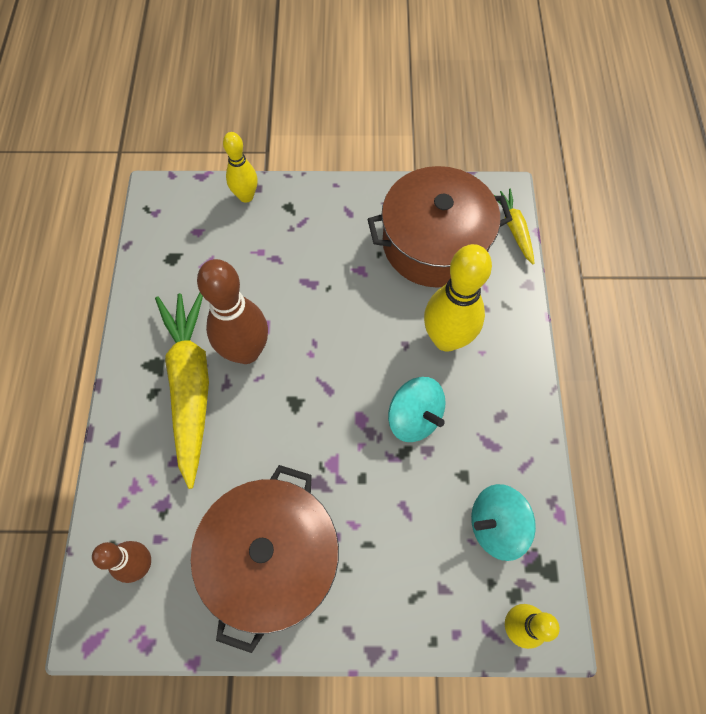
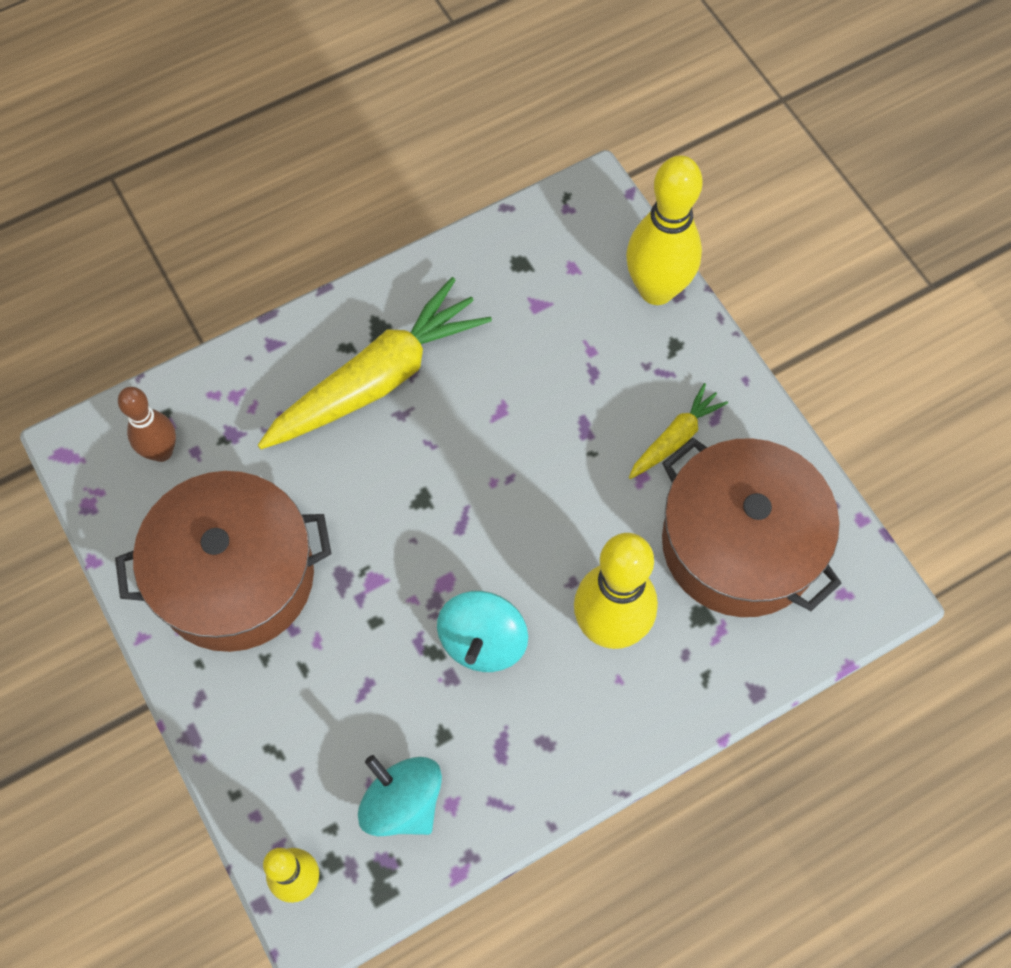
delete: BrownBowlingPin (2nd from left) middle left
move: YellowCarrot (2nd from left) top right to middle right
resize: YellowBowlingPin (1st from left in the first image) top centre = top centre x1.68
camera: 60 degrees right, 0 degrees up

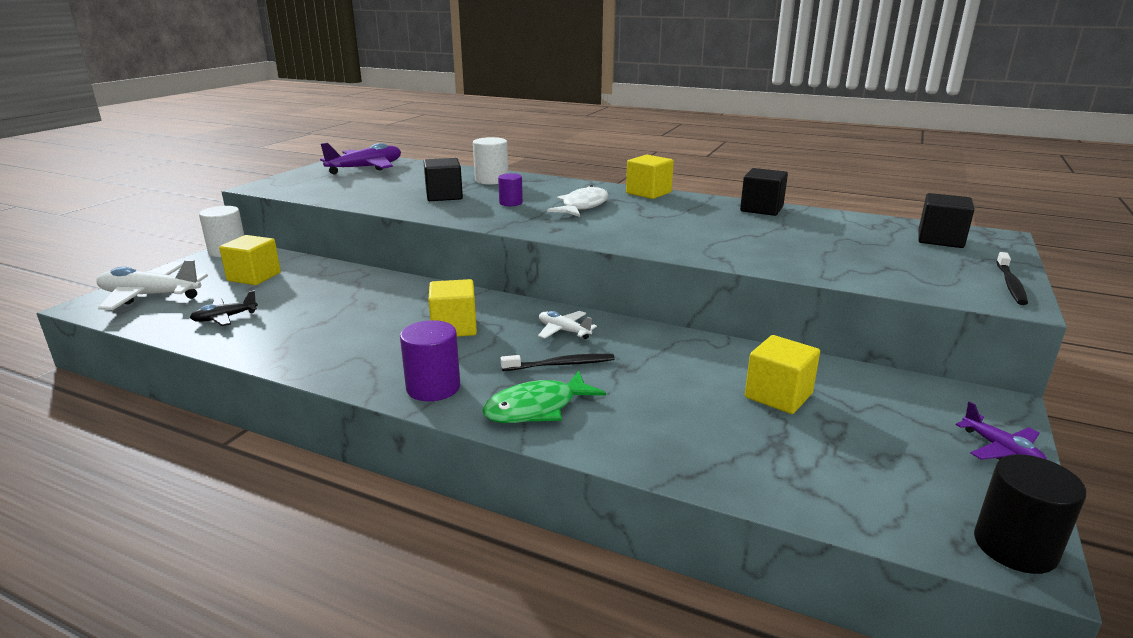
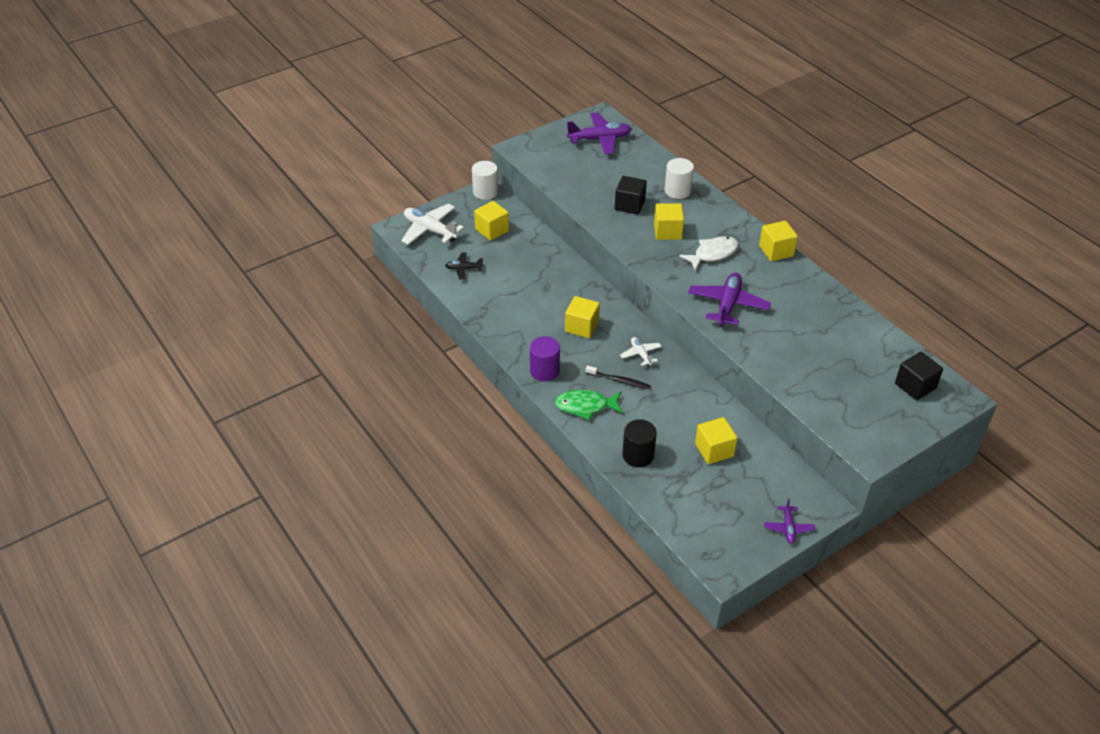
delete: BlackCube (2nd from left) top right; BlackToothbrush (2nd from left) middle right
insert: PurplePlane (2nd from left) centre
move: BlackCylinder bottom right to centre
replace: PurpleCylinder (2nd from left) top centre to YellowCube (3rd from left) top centre
camera: 30 degrees right, 20 degrees up

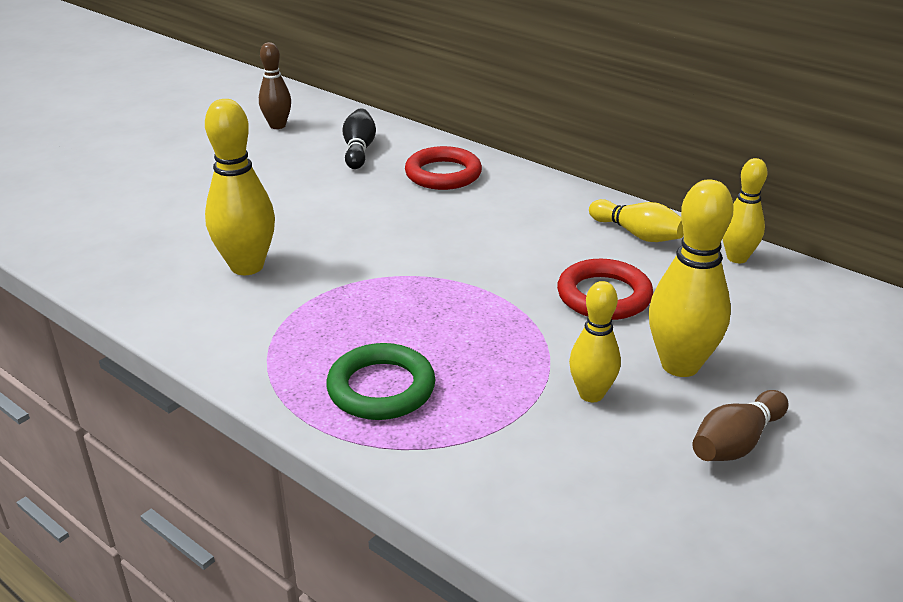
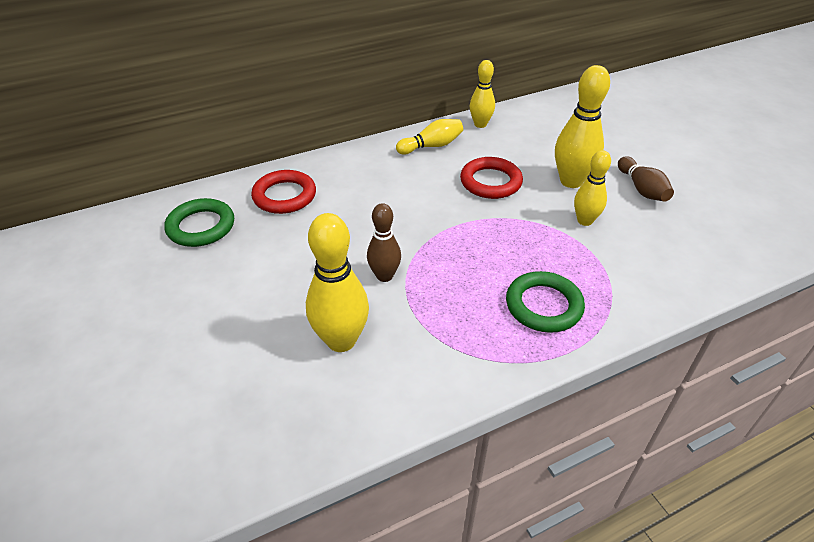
move: BrownBowlingPin (1st from left) top left to centre
replace: BlackBowlingPin top centre to GreenRing (1st from left) middle left
camera: 65 degrees left, 10 degrees up

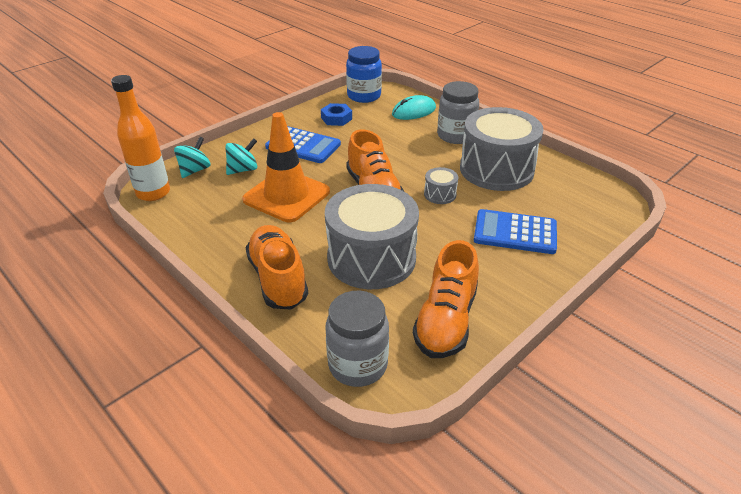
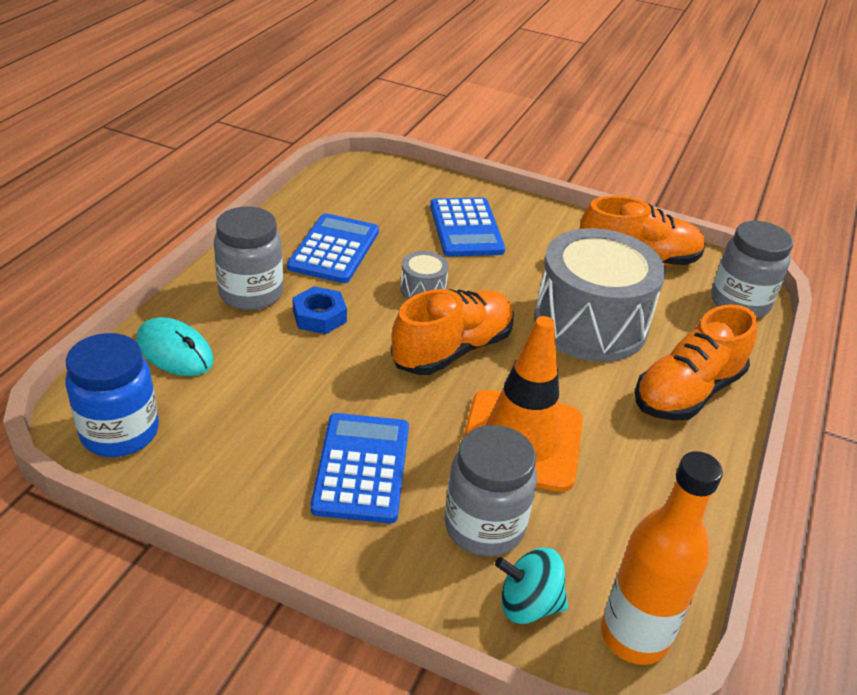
move: BlueNut top centre to centre
replace: TurquoiseSpinningTop (2nd from left) top left to GreyJar (2nd from left) bottom centre; GreyDrum (3rd from left) top right to BlueCalculator (1st from left) centre
camera: 115 degrees left, 0 degrees up

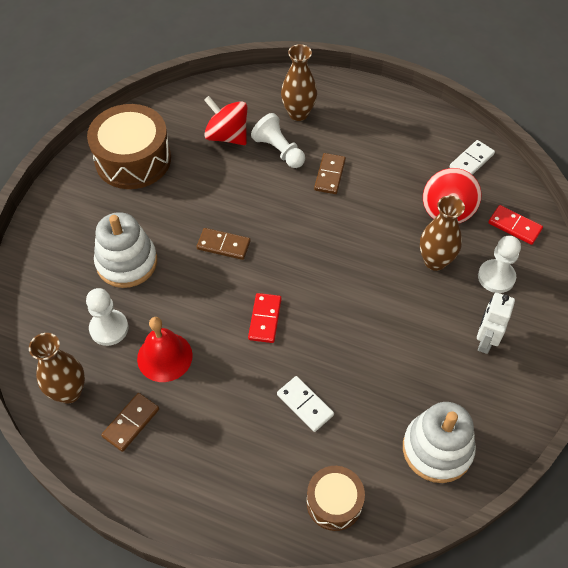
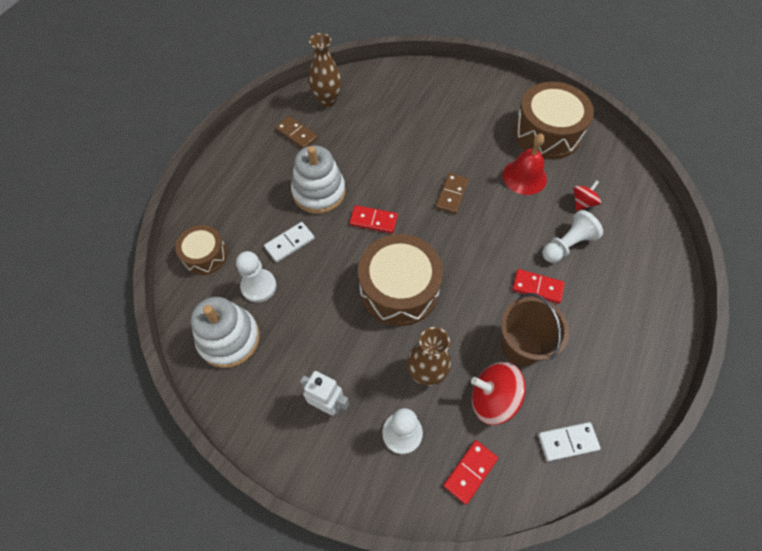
delete: BrownVase (2nd from left) top centre
insert: BrownDrum (2nd from left) centre; BrownBucket middle right
move: WhitePawn (1st from left) middle left to centre; WhiteStackingToy (1st from left in the first image) middle left to WhiteStackingToy (2nd from left) top centre; RedBell middle left to top right
recolor: BrownDomino (3rd from left) top centre to RedDomino (3rd from left) middle right
rotate: WhiteDomino (2nd from left) top right = bottom right 60 degrees counterclockwise
resize: RedSpinningTop (1st from left in the first image) top centre = middle right x0.59
camera: 95 degrees right, 5 degrees up

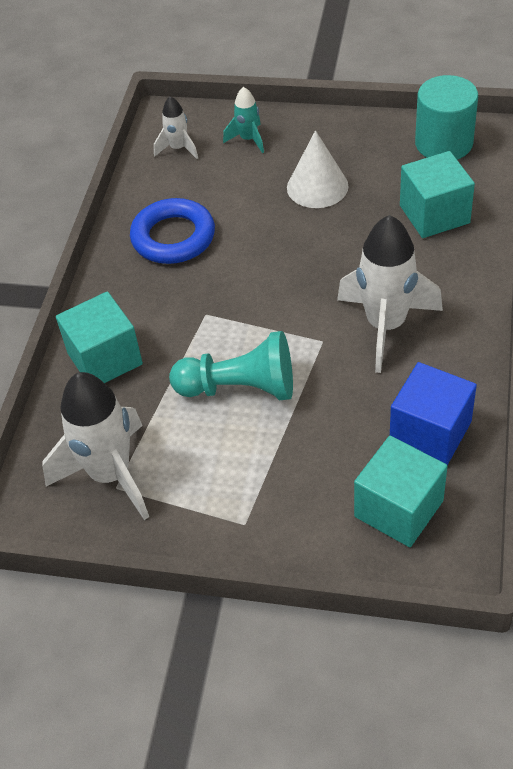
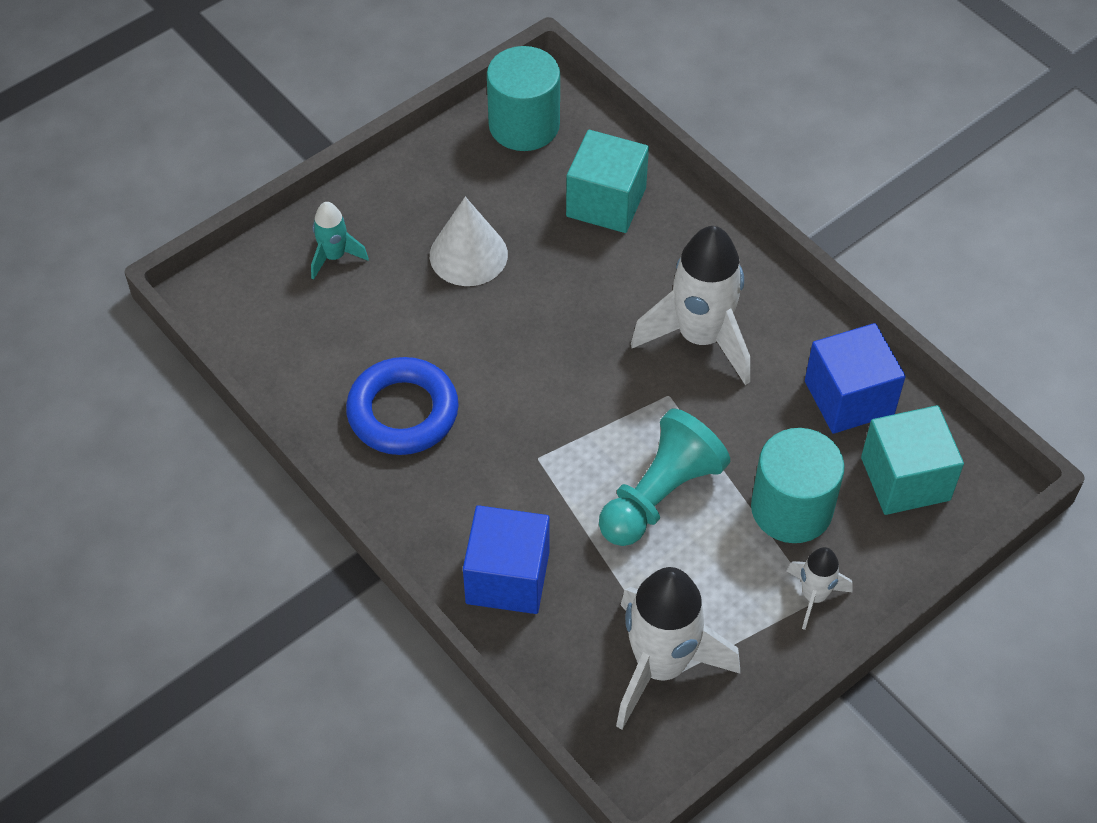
insert: TurquoiseCylinder (2nd from left) middle right
move: WhiteRocket (2nd from left in the first image) top centre to WhiteRocket (3rd from left) bottom right
recolor: TurquoiseCube (1st from left) middle left to BlueCube (1st from left) bottom centre
camera: 55 degrees left, 5 degrees up

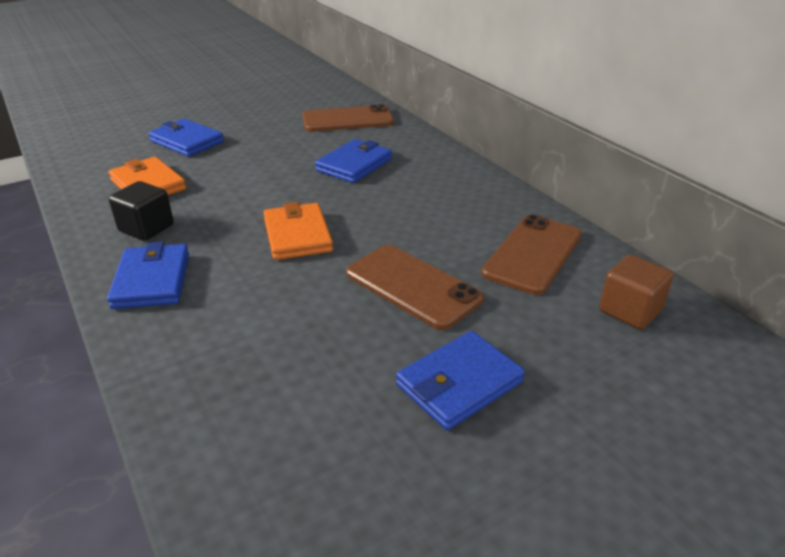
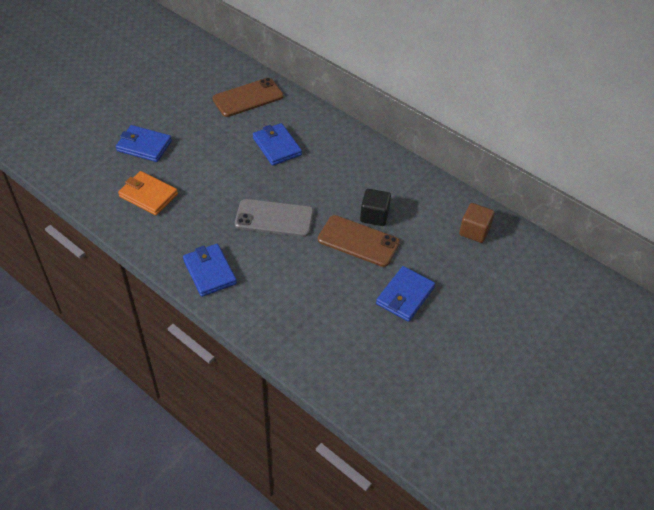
delete: BrownPhone (3rd from left) middle right
move: BlackCube middle left to centre
replace: OrangeWallet (2nd from left) centre to GreyPhone centre
rotate: BlueWallet (3rd from left) top centre = top centre 45 degrees counterclockwise
camera: 20 degrees left, 15 degrees up

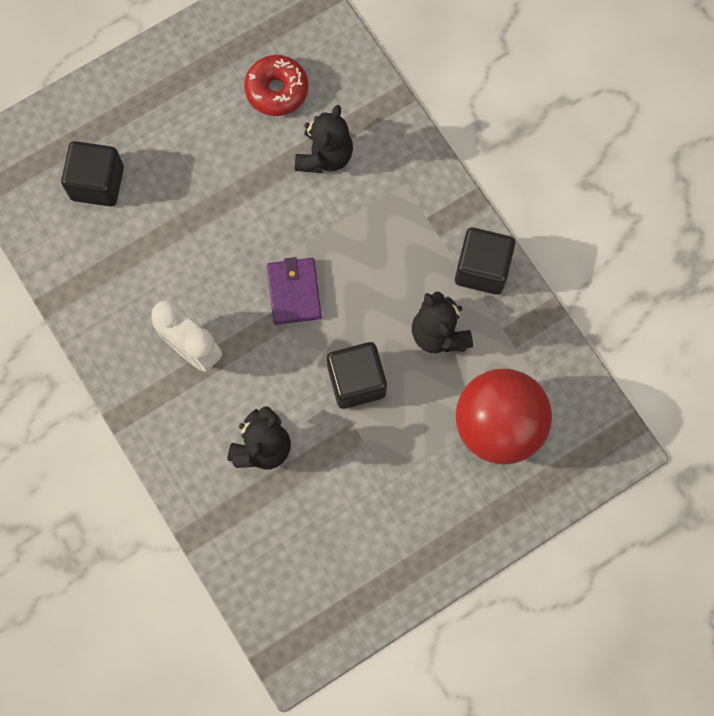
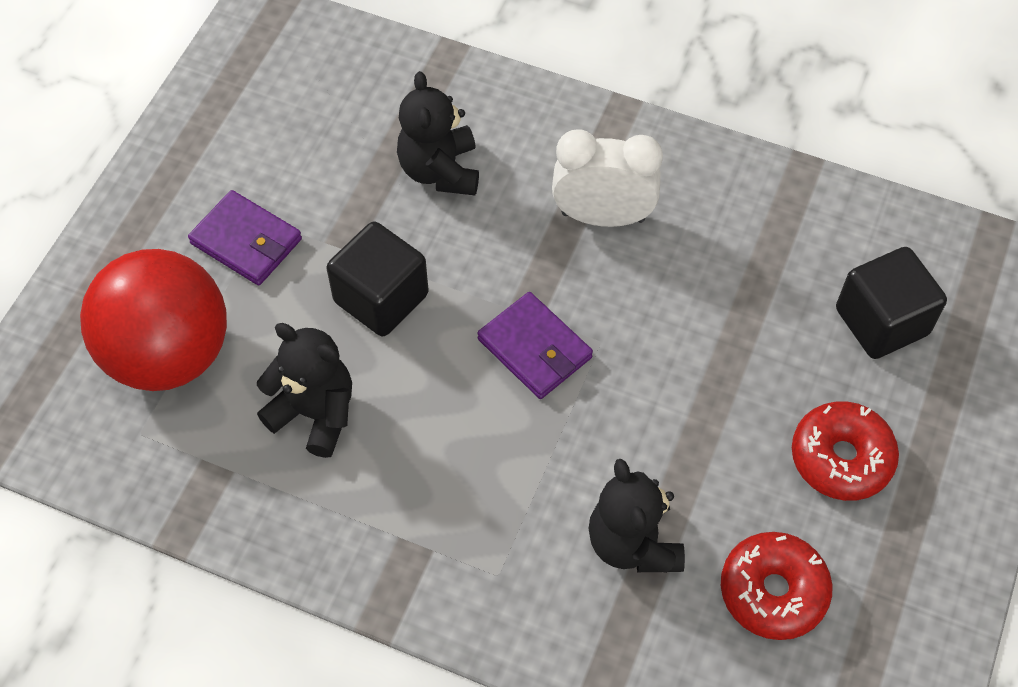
delete: BlackCube (3rd from left) middle right
insert: PurpleWallet (1st from left) middle left; RedDonut (2nd from left) middle right
camera: 145 degrees right, 15 degrees down

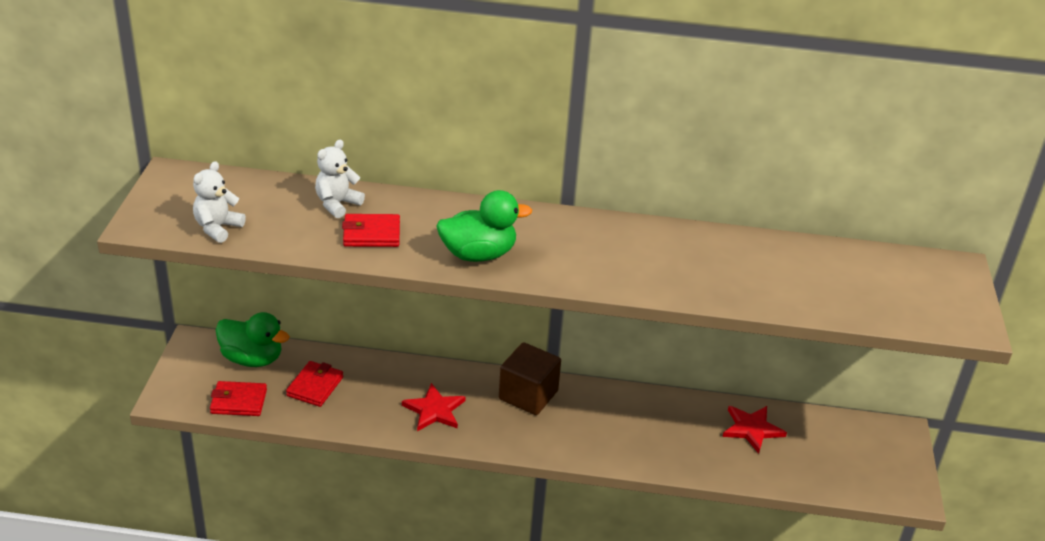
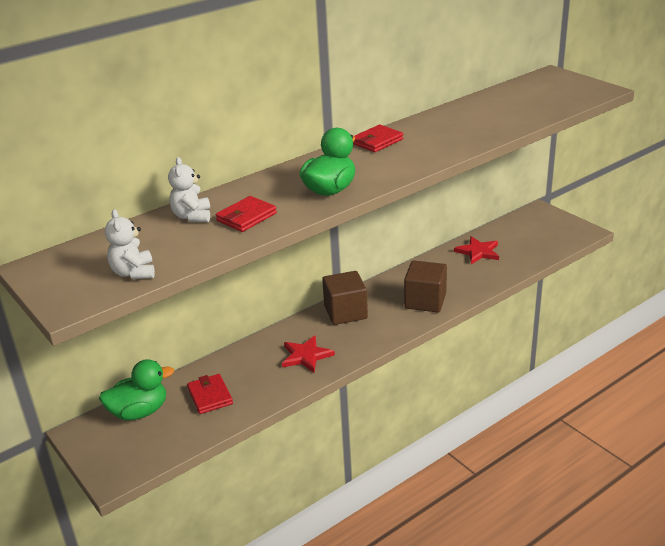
insert: BrownCube (2nd from left) centre
move: RedWallet (1st from left in the first image) bottom left to RedWallet (3rd from left) top centre
camera: 40 degrees left, 5 degrees down

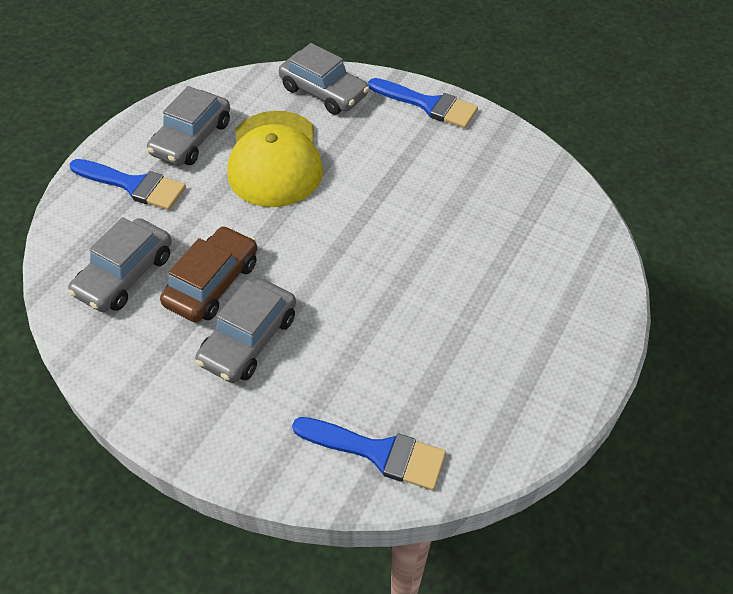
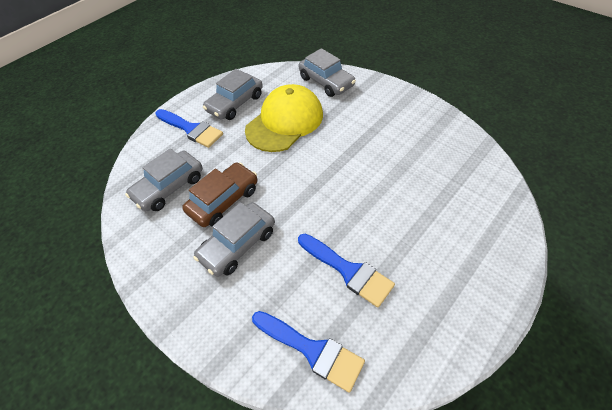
move: BlueBrush (3rd from left) top centre to centre
rotate: YellowCap top centre = top centre 150 degrees counterclockwise
camera: 15 degrees right, 0 degrees up

